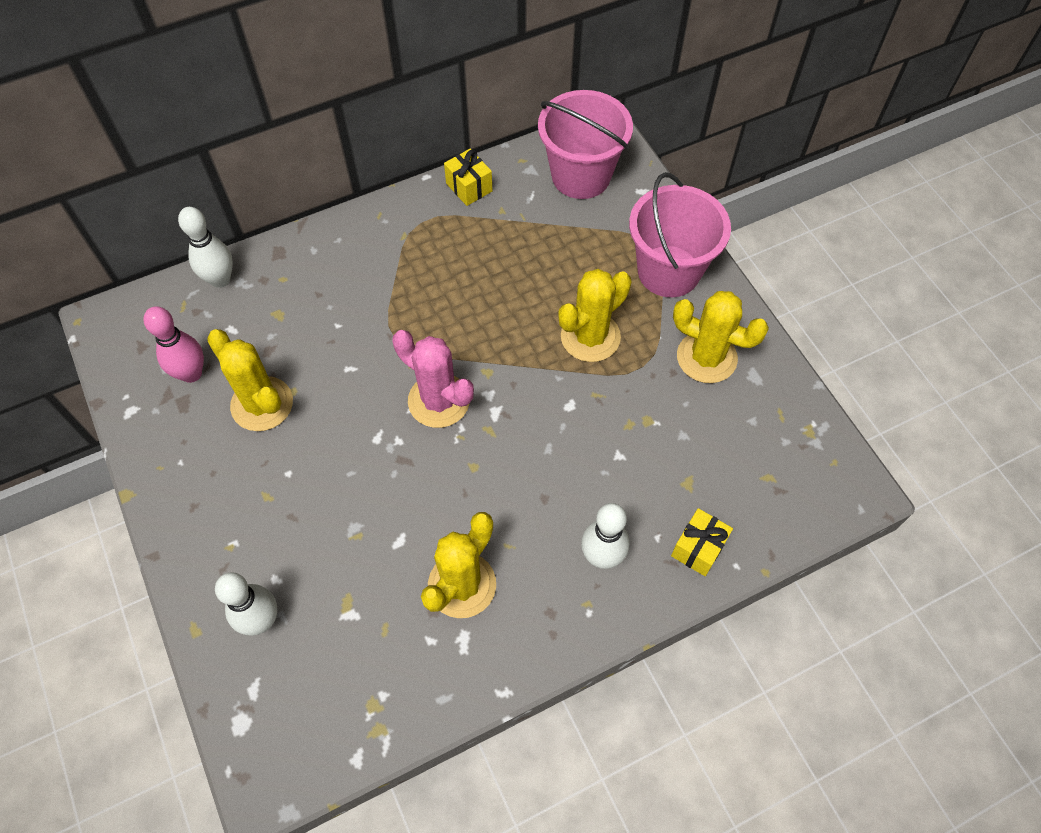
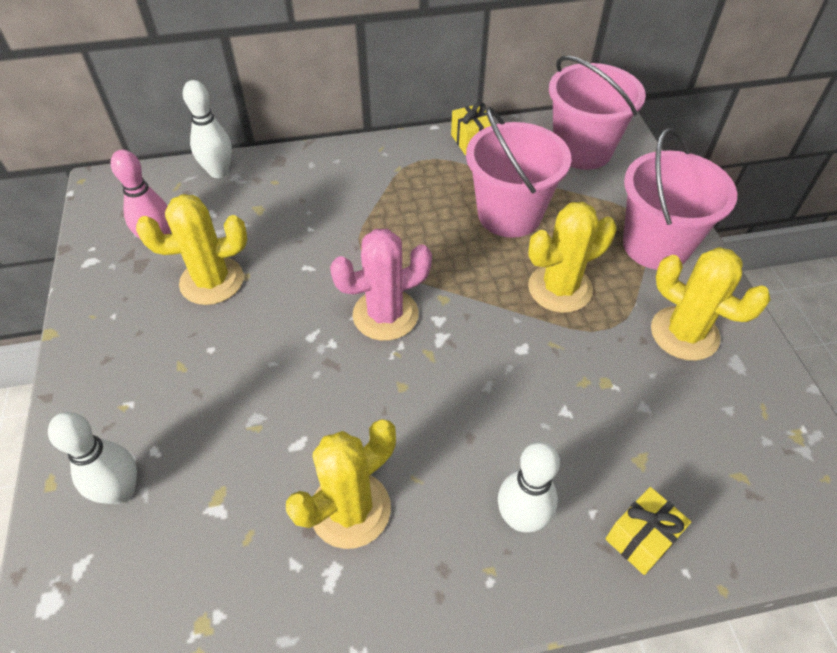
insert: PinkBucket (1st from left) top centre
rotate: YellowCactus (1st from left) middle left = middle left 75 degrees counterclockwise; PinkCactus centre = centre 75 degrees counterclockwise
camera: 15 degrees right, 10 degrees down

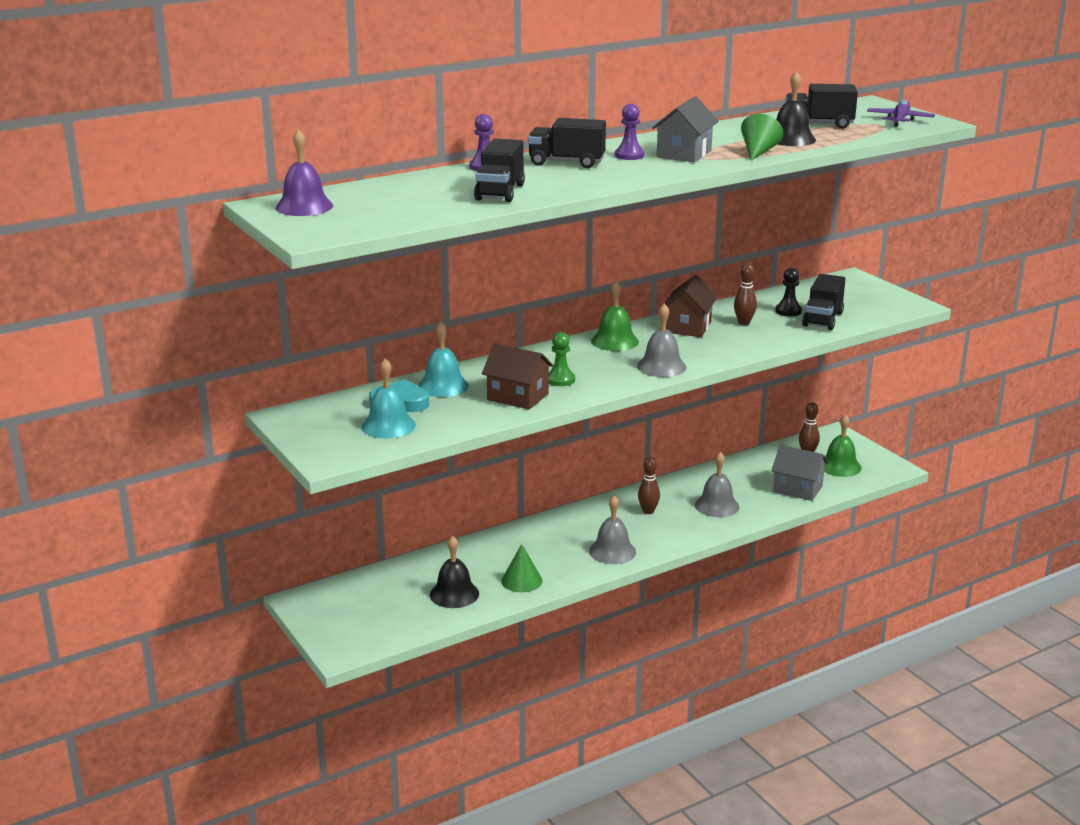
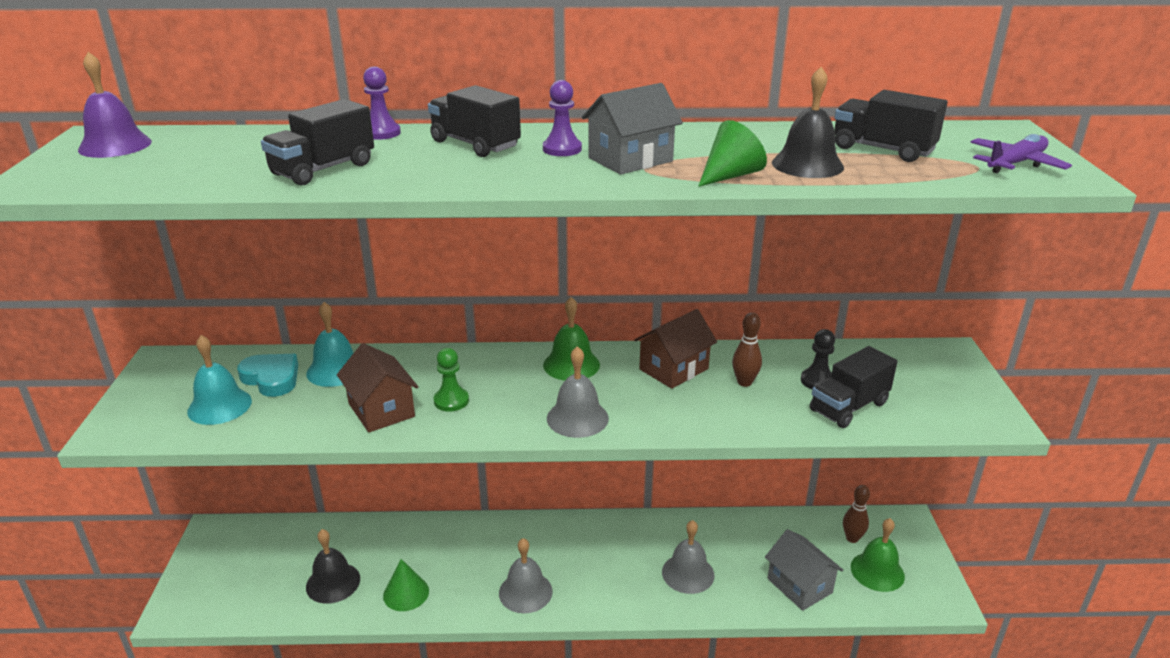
delete: BrownBowlingPin (1st from left) centre
camera: 30 degrees right, 5 degrees up

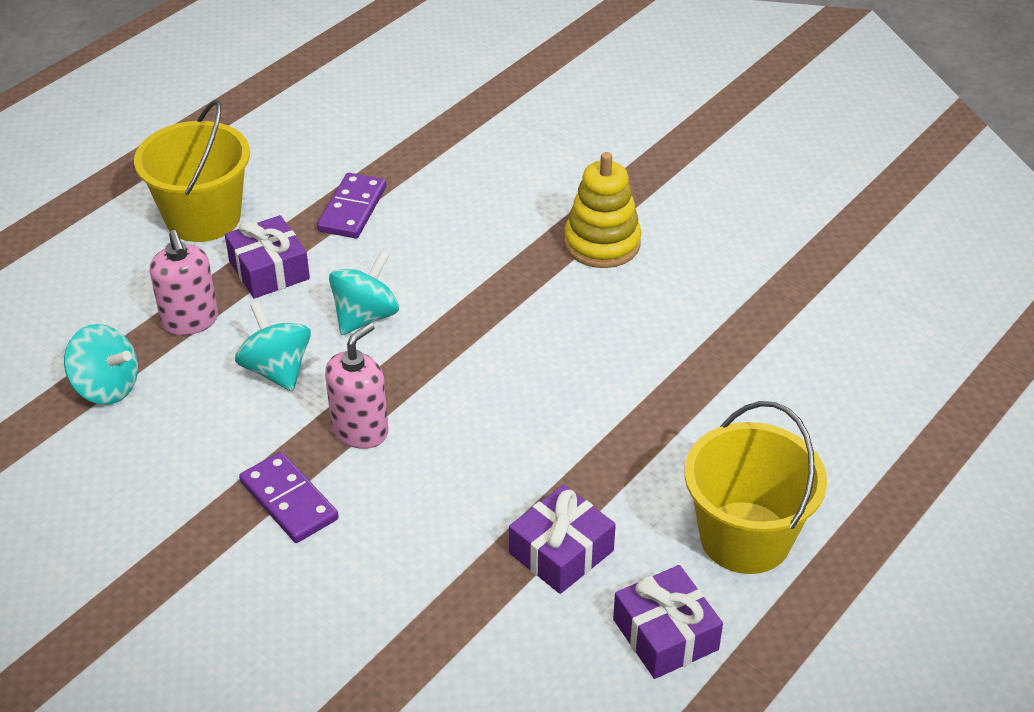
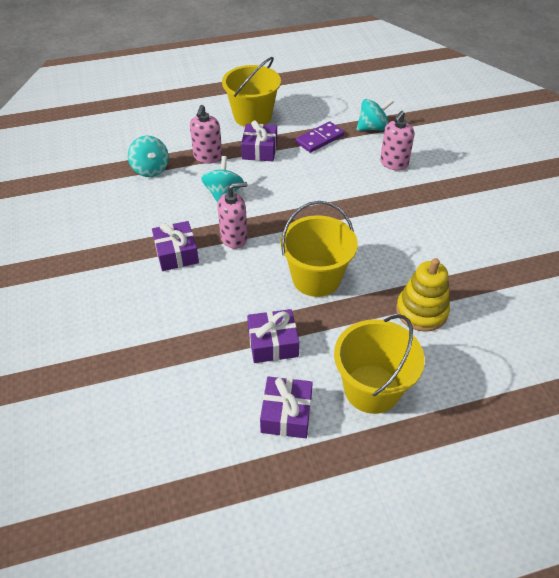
insert: YellowBucket (2nd from left) centre; PinkSoapDispenser (3rd from left) top right
move: TurquoiseSpinningTop (3rd from left) centre to top right; YellowStackingToy top centre to middle right
replace: PurpleDomino (1st from left) bottom left to PurpleGift (1st from left) middle left
camera: 35 degrees right, 5 degrees up

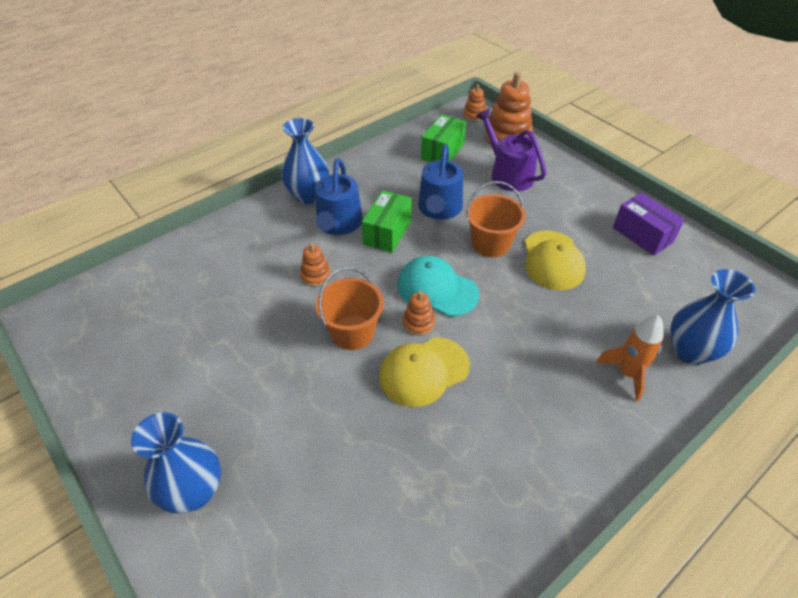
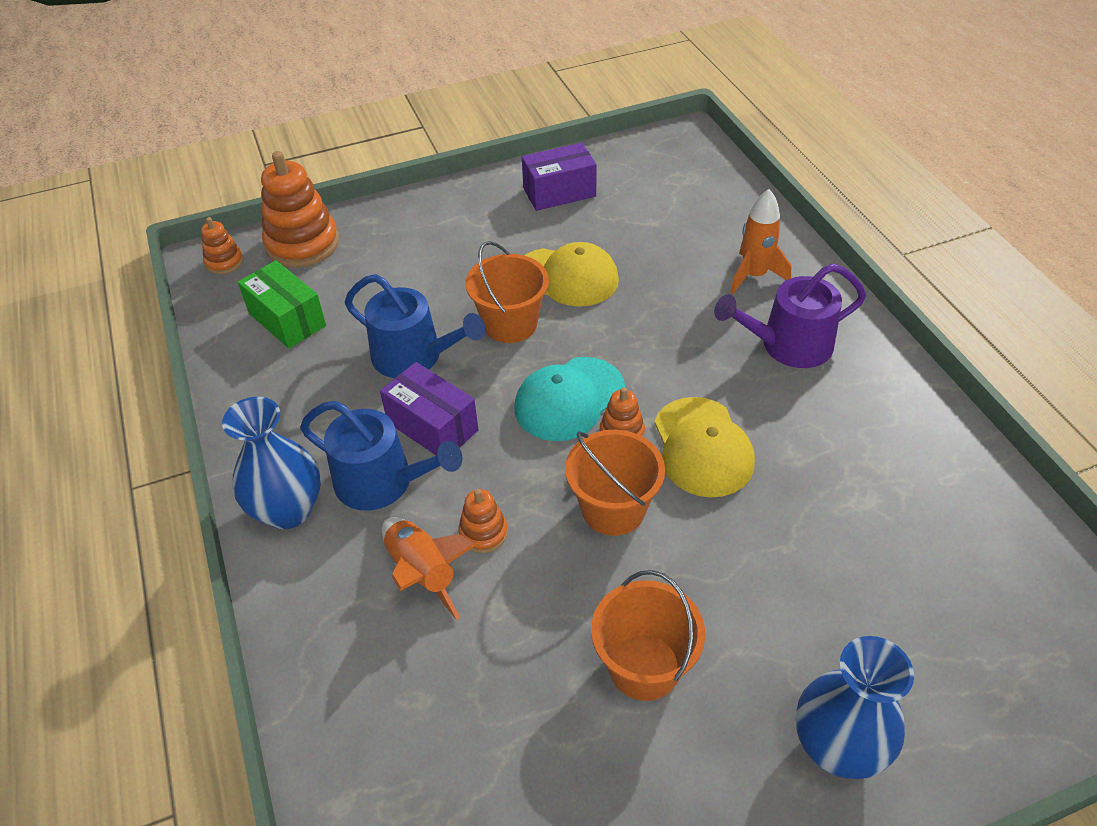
delete: BlueVase (3rd from left) middle right
insert: OrangeRocket (1st from left) bottom centre; OrangeBucket (3rd from left) bottom centre
move: PurpleWateringCan top centre to middle right
recolor: GreenBox (1st from left) centre to PurpleBox (1st from left) centre
camera: 70 degrees left, 0 degrees up

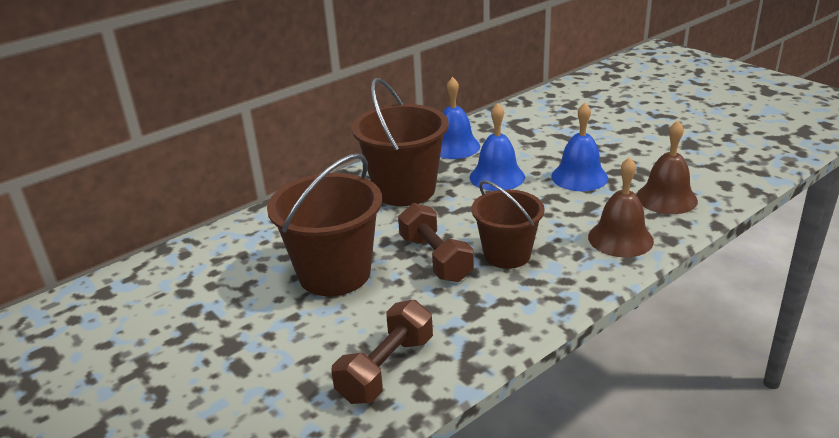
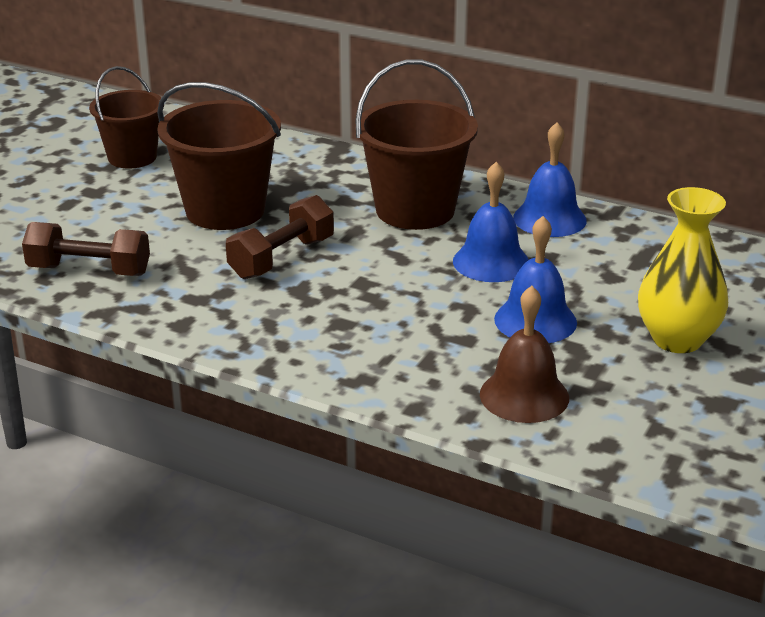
delete: BrownBell (1st from left) middle right
insert: YellowVase middle right
move: BrownBucket (3rd from left in the first image) centre to BrownBucket (1st from left) top left
camera: 65 degrees right, 0 degrees up

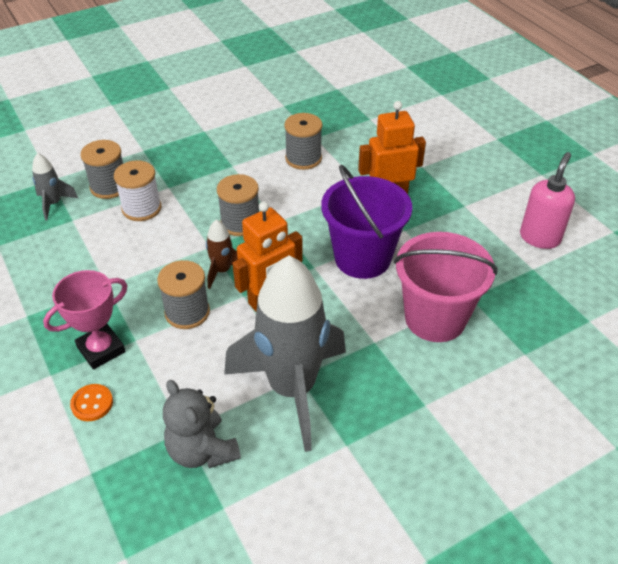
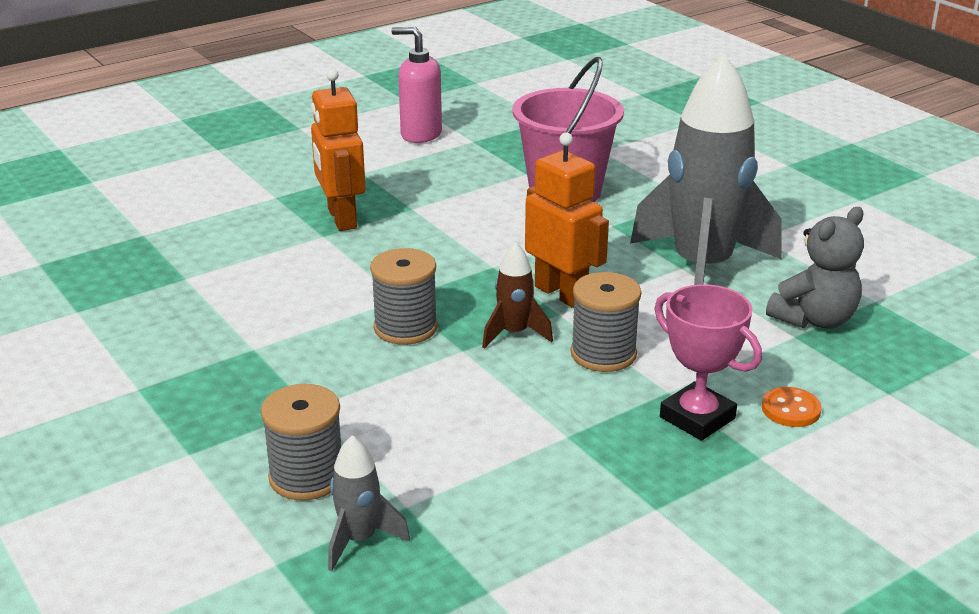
delete: WhiteSpool middle left; GreySpool (4th from left) top centre; PurpleBucket centre
camera: 95 degrees left, 15 degrees down

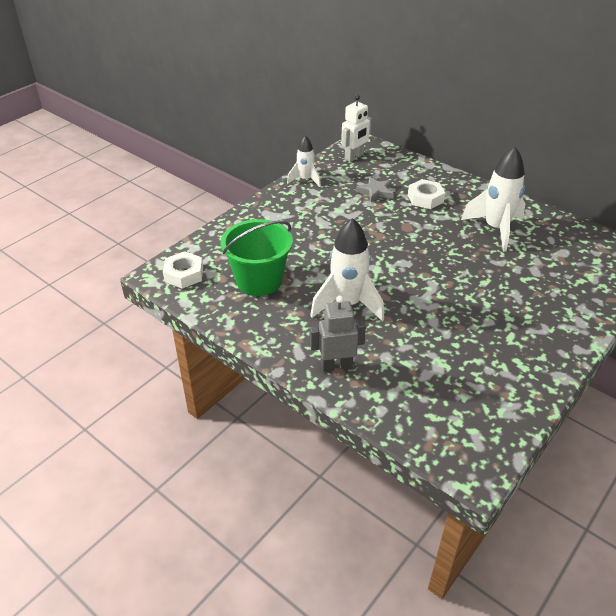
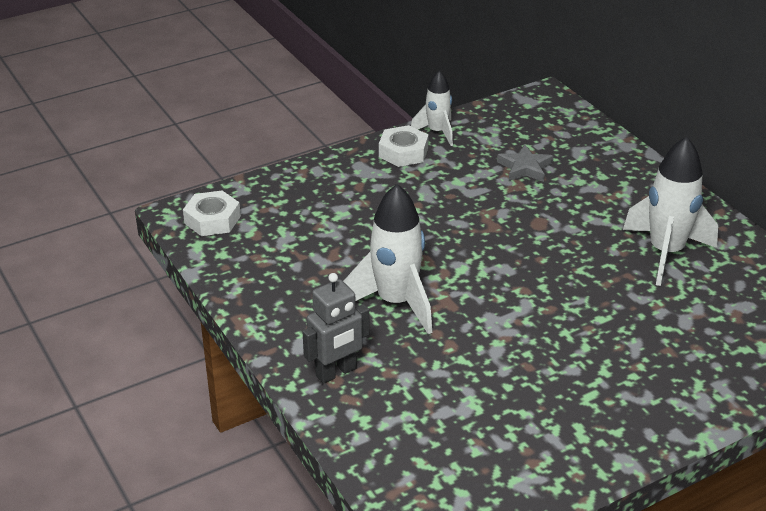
delete: GreenBucket centre; WhiteRobot top centre
move: WhiteNut (2nd from left) top right to top centre
rotate: GreyRobot centre = centre 135 degrees clockwise
camera: 20 degrees right, 5 degrees down

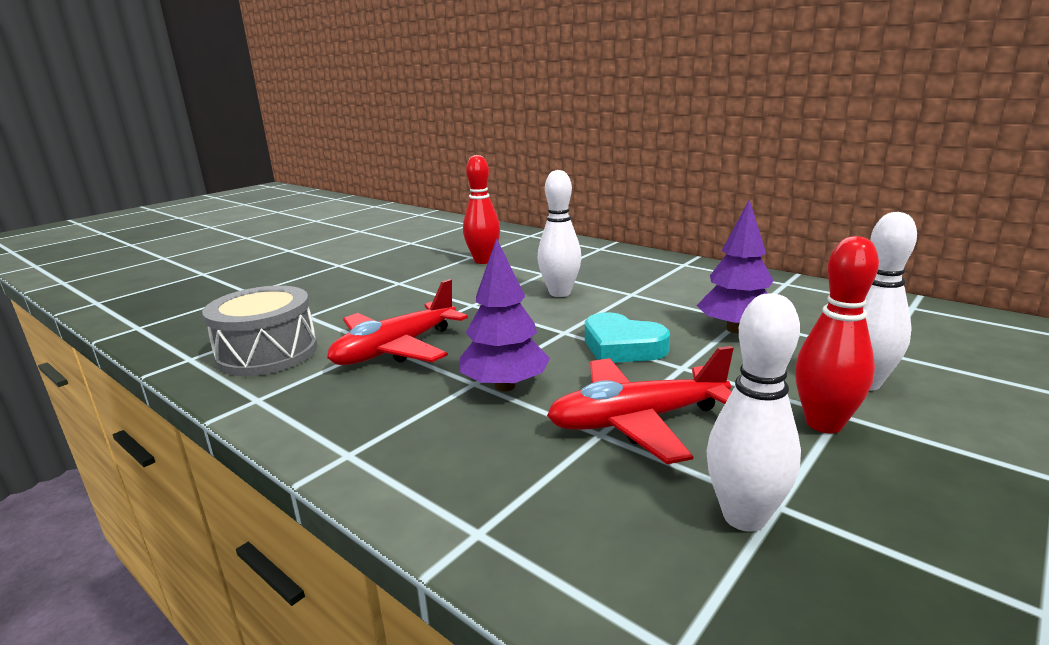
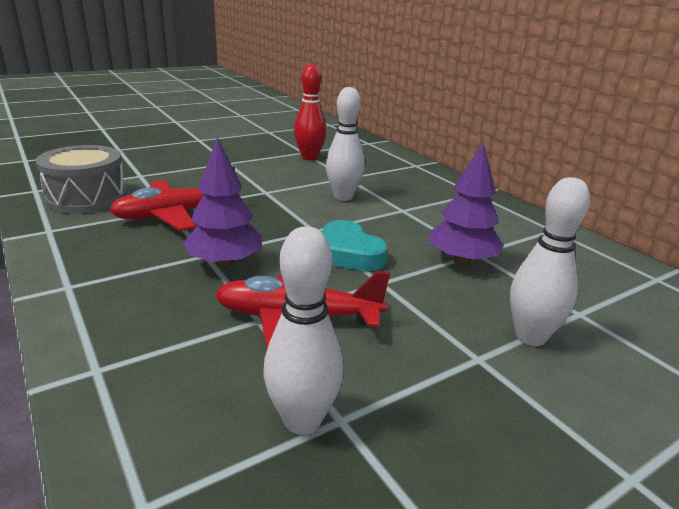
delete: RedBowlingPin (2nd from left) middle right
camera: 15 degrees right, 5 degrees up

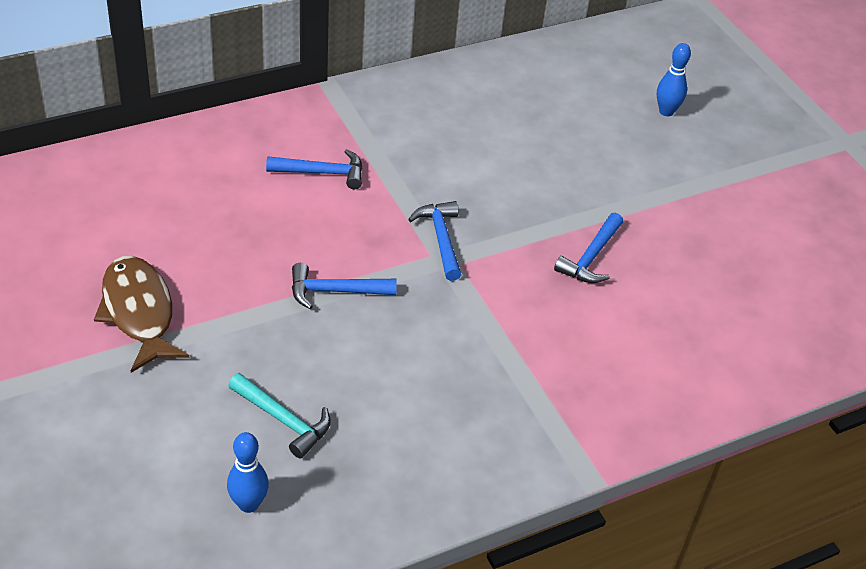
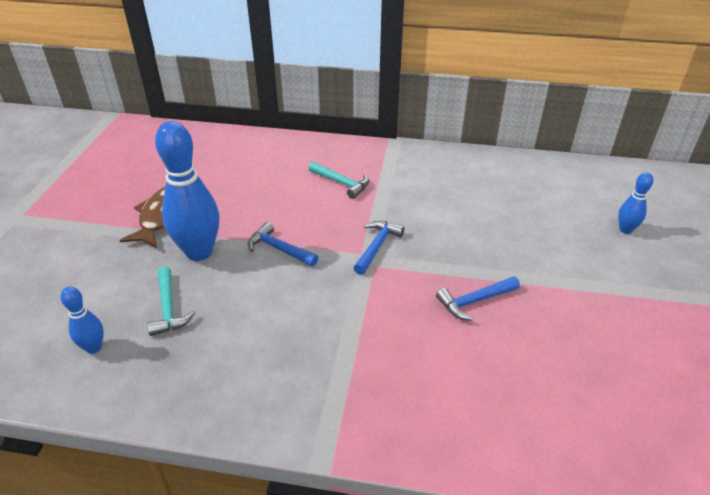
insert: BlueBowlingPin (2nd from left) middle left
recolor: BlueHammer (1st from left) top centre to TurquoiseHammer (2nd from left) centre
camera: 40 degrees right, 5 degrees down

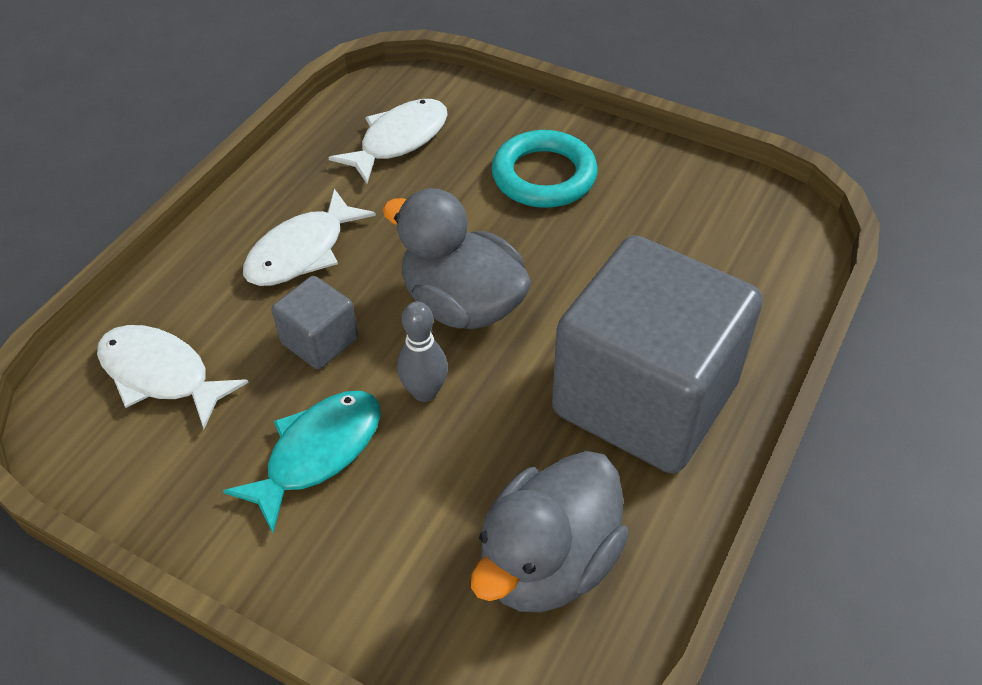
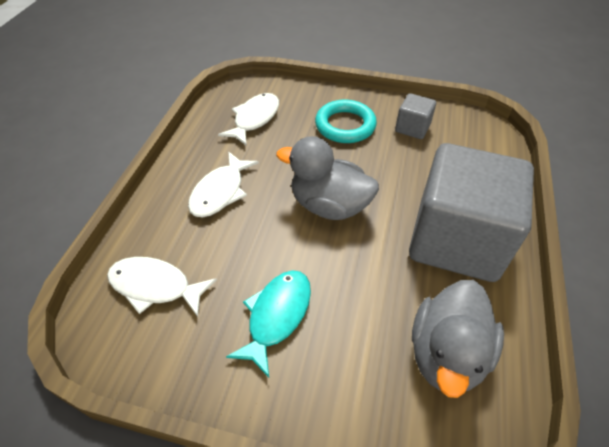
delete: GreyBowlingPin centre
move: GreyCube (1st from left) middle left to top right
camera: 15 degrees left, 0 degrees up

